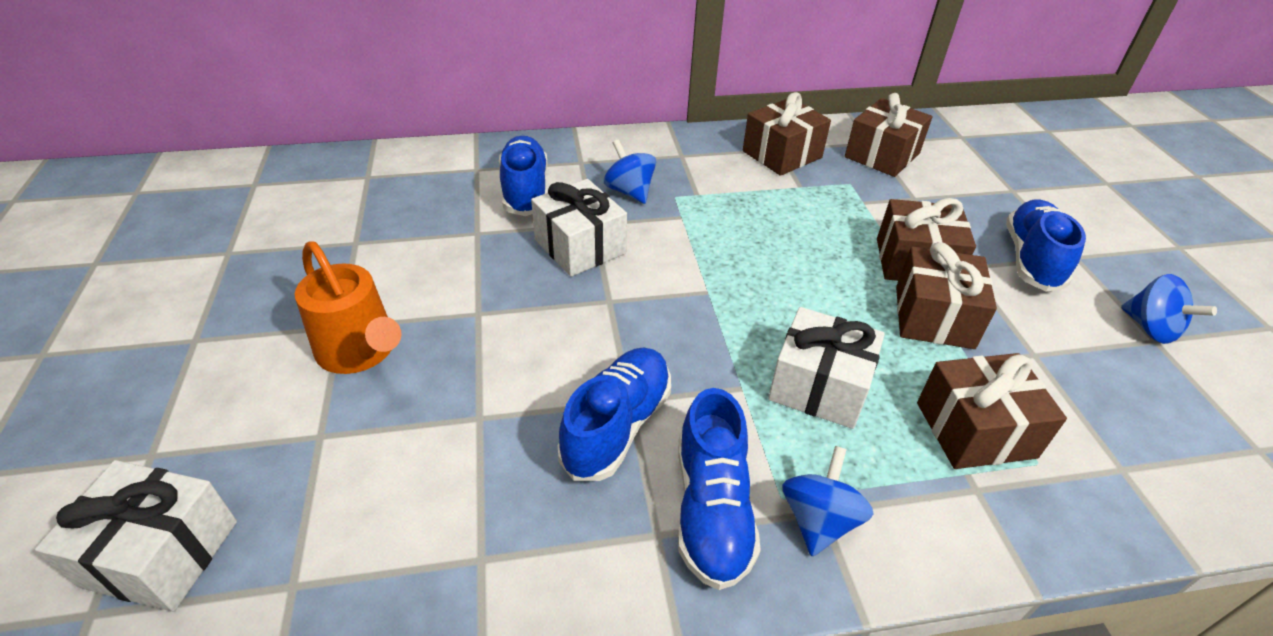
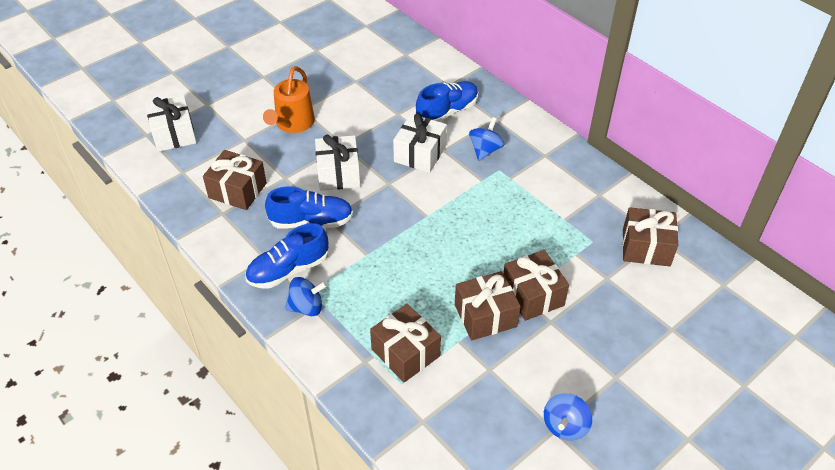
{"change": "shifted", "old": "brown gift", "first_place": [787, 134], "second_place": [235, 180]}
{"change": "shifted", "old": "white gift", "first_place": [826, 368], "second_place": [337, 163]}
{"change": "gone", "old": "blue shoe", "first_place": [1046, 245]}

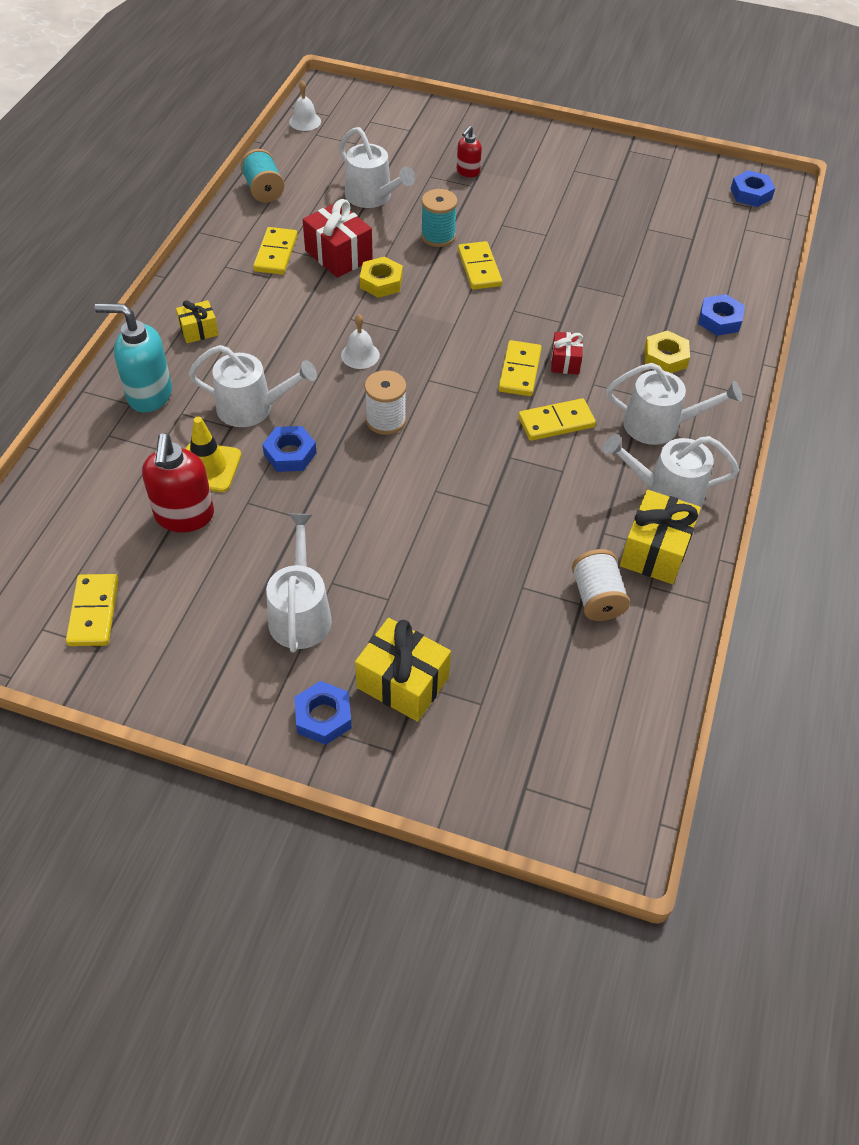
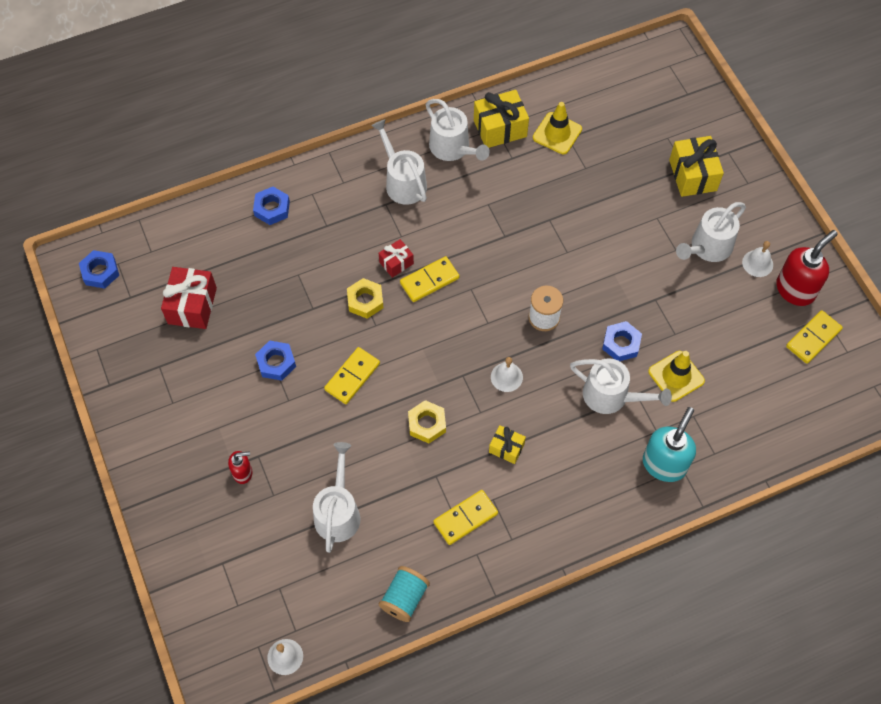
{"change": "rotated", "old": "turquoise soap dispenser", "first_place": [133, 358], "second_place": [669, 444], "degrees": -120}
{"change": "shifted", "old": "red soap dispenser", "first_place": [178, 482], "second_place": [807, 268]}
{"change": "shifted", "old": "yellow gift", "first_place": [197, 321], "second_place": [507, 444]}
{"change": "rotated", "old": "white watering can", "first_place": [252, 386], "second_place": [621, 386], "degrees": 150}
{"change": "shifted", "old": "blue nut", "first_place": [323, 713], "second_place": [275, 360]}
{"change": "shifted", "old": "red gift", "first_place": [338, 238], "second_place": [189, 298]}
{"change": "gone", "old": "turquoise spool", "first_place": [439, 218]}
{"change": "gone", "old": "yellow domino", "first_place": [557, 419]}
{"change": "swapped", "old": "white spool", "new": "yellow traffic cone", "first_place": [601, 585], "second_place": [557, 128]}
{"change": "shifted", "old": "yellow nut", "first_place": [667, 351], "second_place": [365, 298]}
{"change": "new", "new": "white bell", "second_place": [757, 259]}

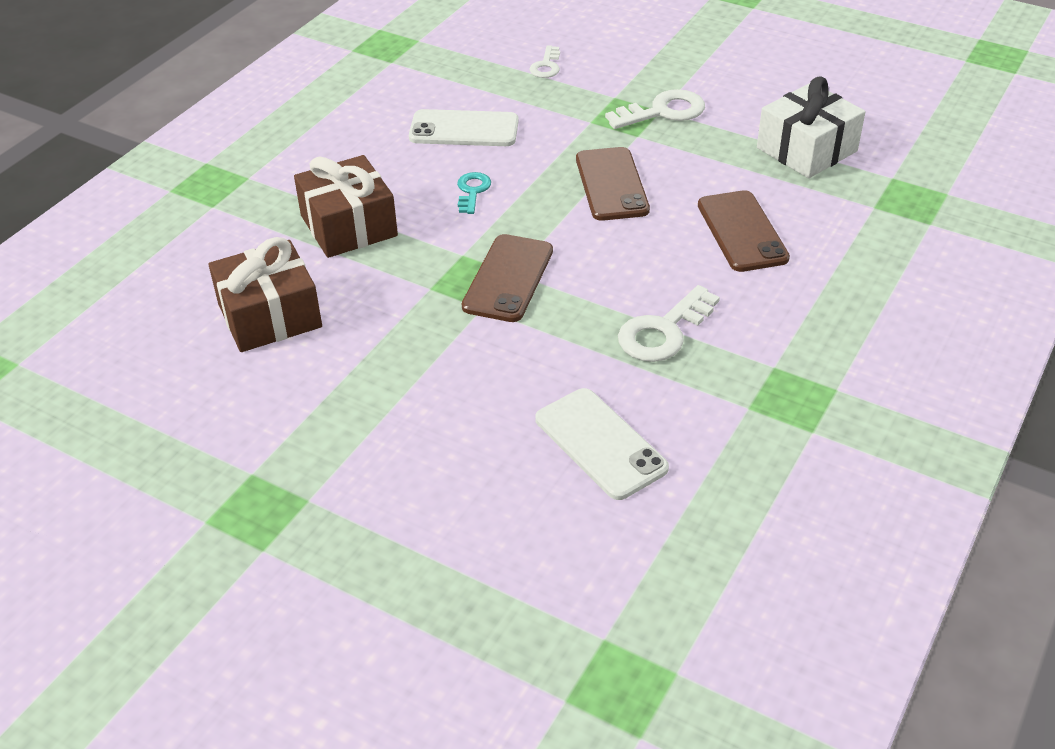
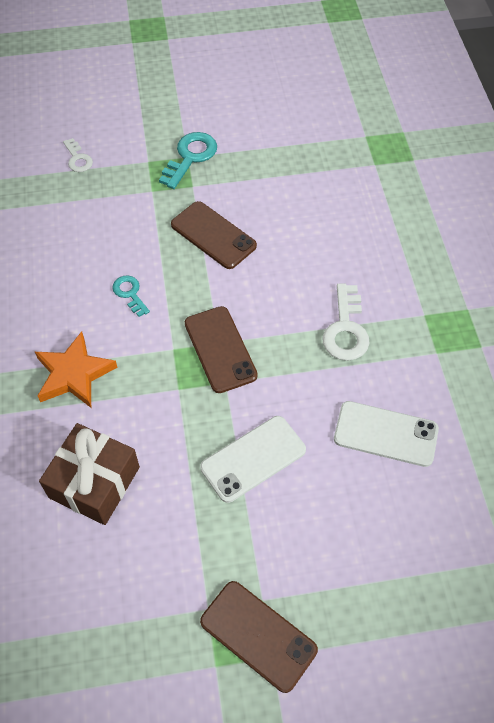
{"change": "swapped", "old": "brown gift", "new": "orange star", "first_place": [346, 206], "second_place": [76, 369]}
{"change": "shifted", "old": "white phone", "first_place": [464, 127], "second_place": [253, 459]}
{"change": "repainted", "old": "white key", "new": "turquoise key", "first_place": [655, 109], "second_place": [188, 160]}
{"change": "shifted", "old": "brown phone", "first_place": [744, 231], "second_place": [259, 637]}
{"change": "gone", "old": "white gift", "first_place": [811, 127]}

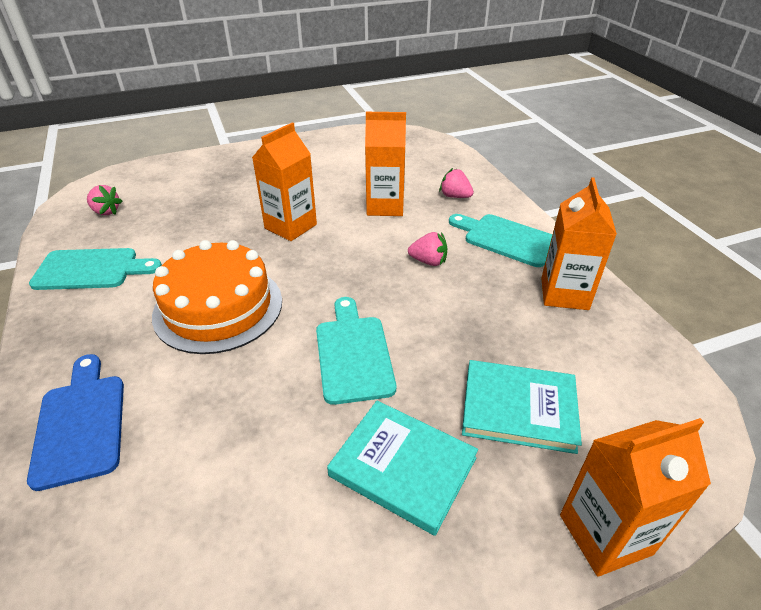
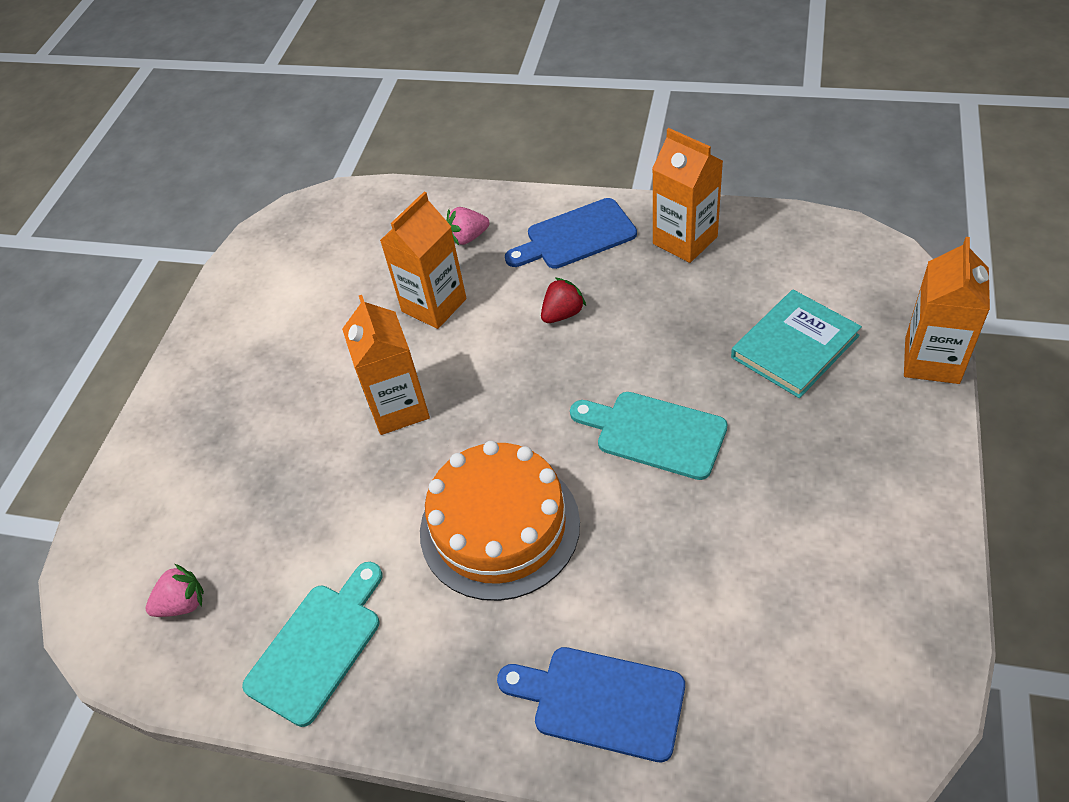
{"change": "gone", "old": "turquoise book", "first_place": [402, 468]}
{"change": "repainted", "old": "pink strawberry", "new": "red strawberry", "first_place": [427, 249], "second_place": [563, 300]}
{"change": "repainted", "old": "turquoise cutting board", "new": "blue cutting board", "first_place": [501, 240], "second_place": [571, 233]}

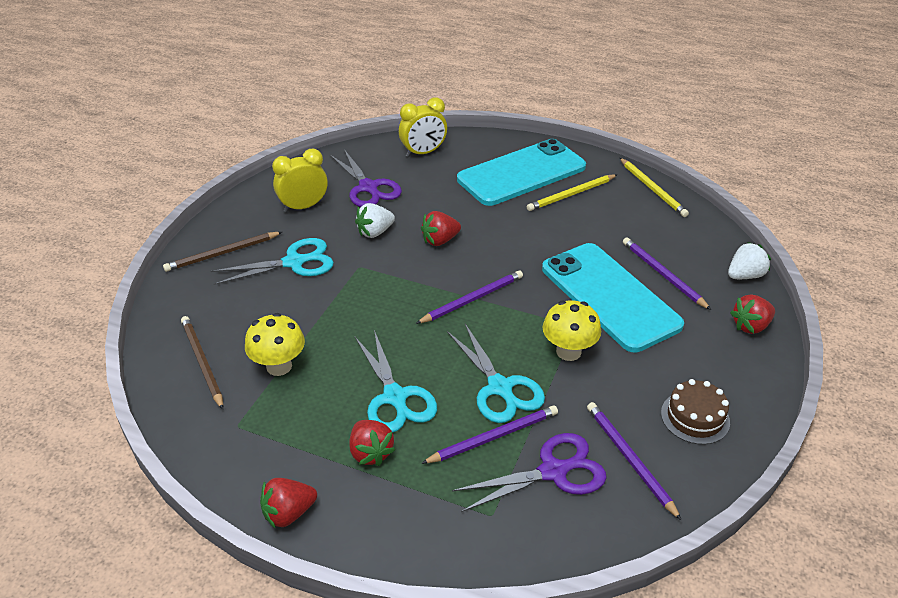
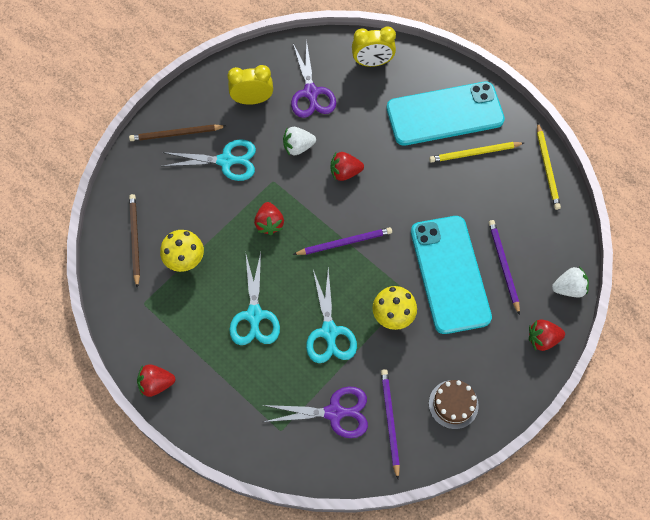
{"change": "shifted", "old": "red strawberry", "first_place": [372, 443], "second_place": [269, 218]}
{"change": "gone", "old": "purple pencil", "first_place": [489, 435]}

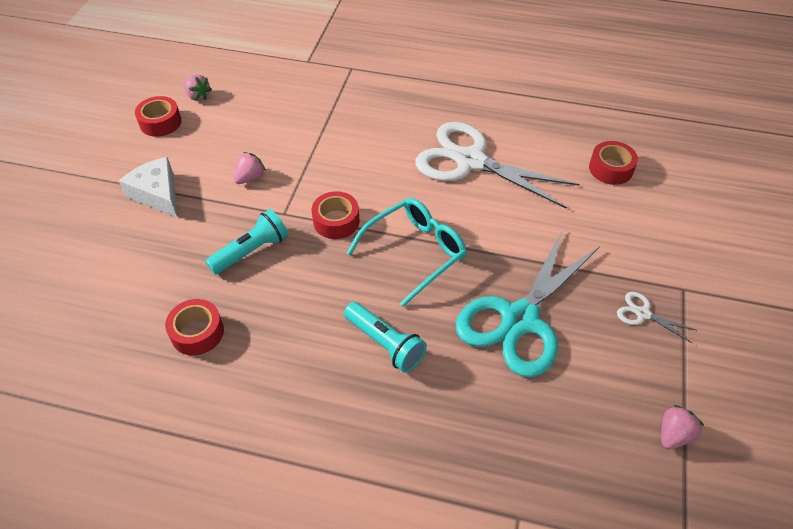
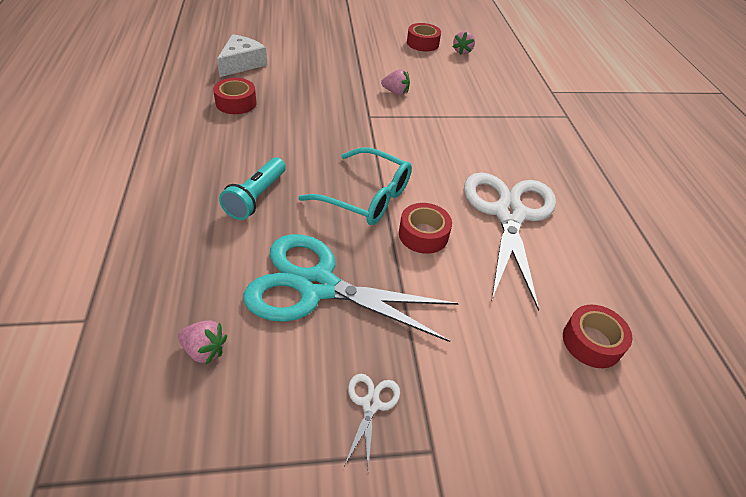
{"change": "shifted", "old": "white cheese", "first_place": [148, 187], "second_place": [242, 55]}
{"change": "gone", "old": "turquoise flashlight", "first_place": [246, 242]}
{"change": "shifted", "old": "red tape", "first_place": [335, 215], "second_place": [425, 228]}
{"change": "shifted", "old": "pink strawberry", "first_place": [682, 427], "second_place": [202, 342]}

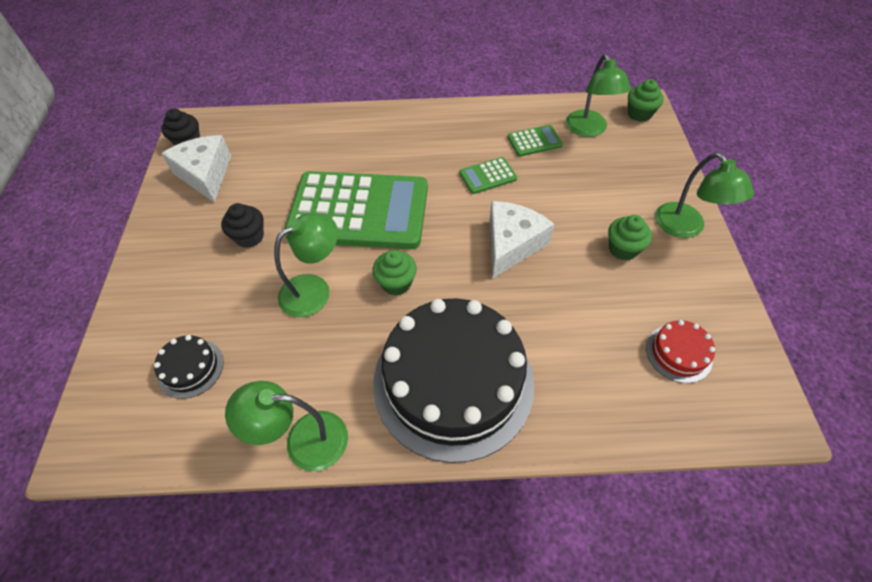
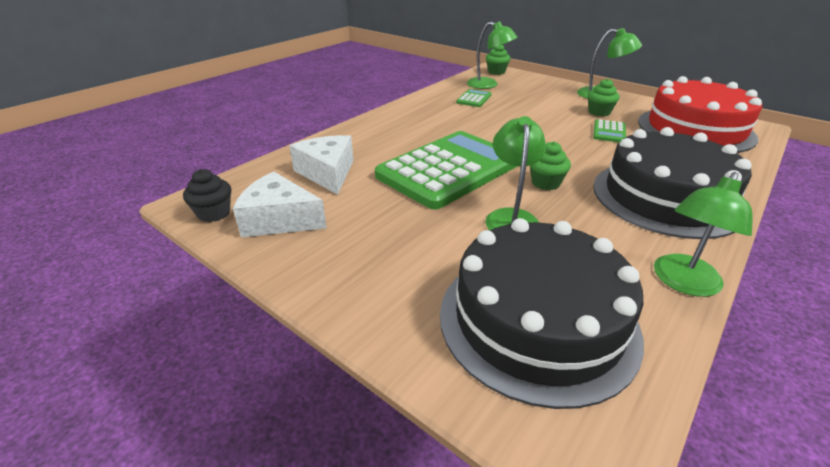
{"change": "scaled", "old": "black cake", "first_place": [189, 367], "second_place": [542, 313], "factor": 2.44}
{"change": "gone", "old": "black cupcake", "first_place": [242, 225]}
{"change": "shifted", "old": "green calculator", "first_place": [488, 175], "second_place": [609, 130]}
{"change": "shifted", "old": "white cheese", "first_place": [522, 240], "second_place": [321, 165]}
{"change": "scaled", "old": "red cake", "first_place": [680, 351], "second_place": [700, 114], "factor": 2.44}

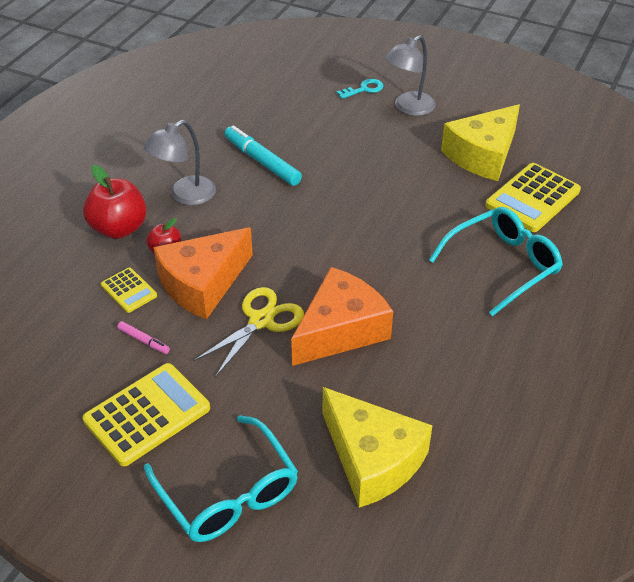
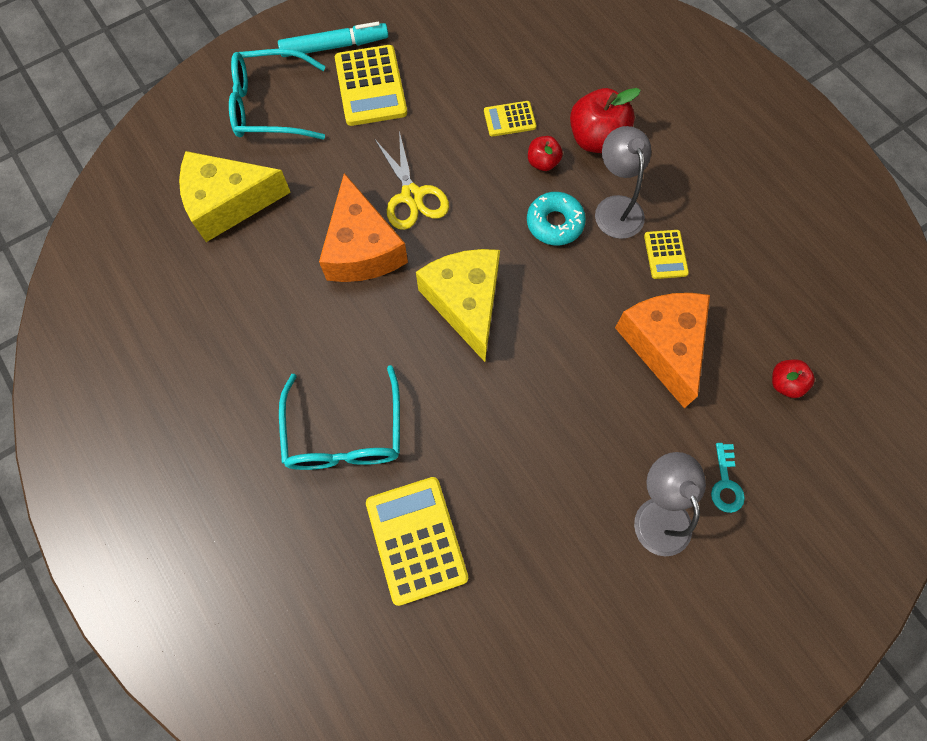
{"change": "gone", "old": "pink marker", "first_place": [143, 337]}
{"change": "shifted", "old": "orange cheese", "first_place": [203, 273], "second_place": [662, 350]}
{"change": "shifted", "old": "turquoise marker", "first_place": [263, 156], "second_place": [333, 39]}
{"change": "shifted", "old": "yellow cheese", "first_place": [480, 142], "second_place": [458, 305]}
{"change": "new", "new": "turquoise donut", "second_place": [556, 218]}
{"change": "new", "new": "yellow calculator", "second_place": [666, 254]}
{"change": "new", "new": "red apple", "second_place": [793, 378]}

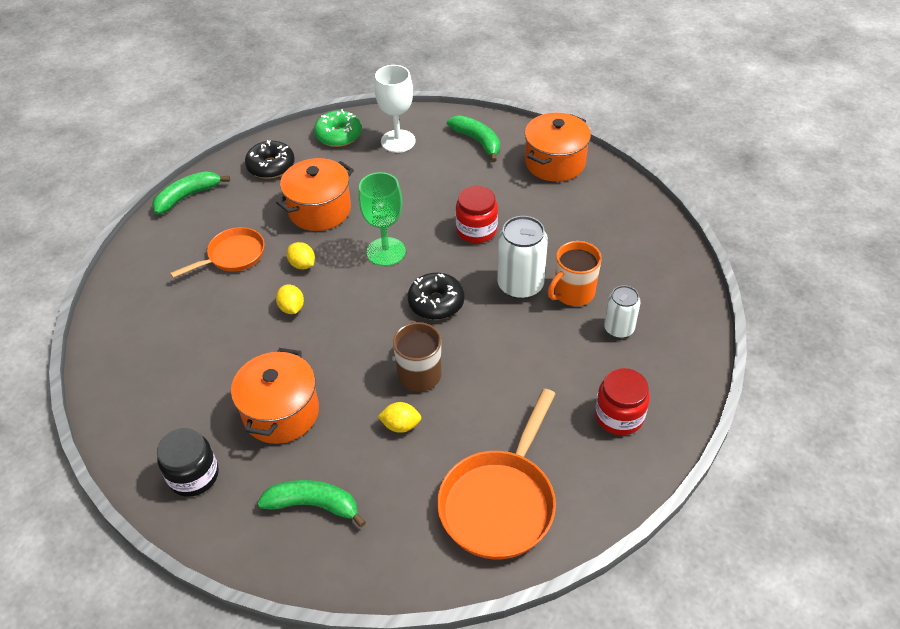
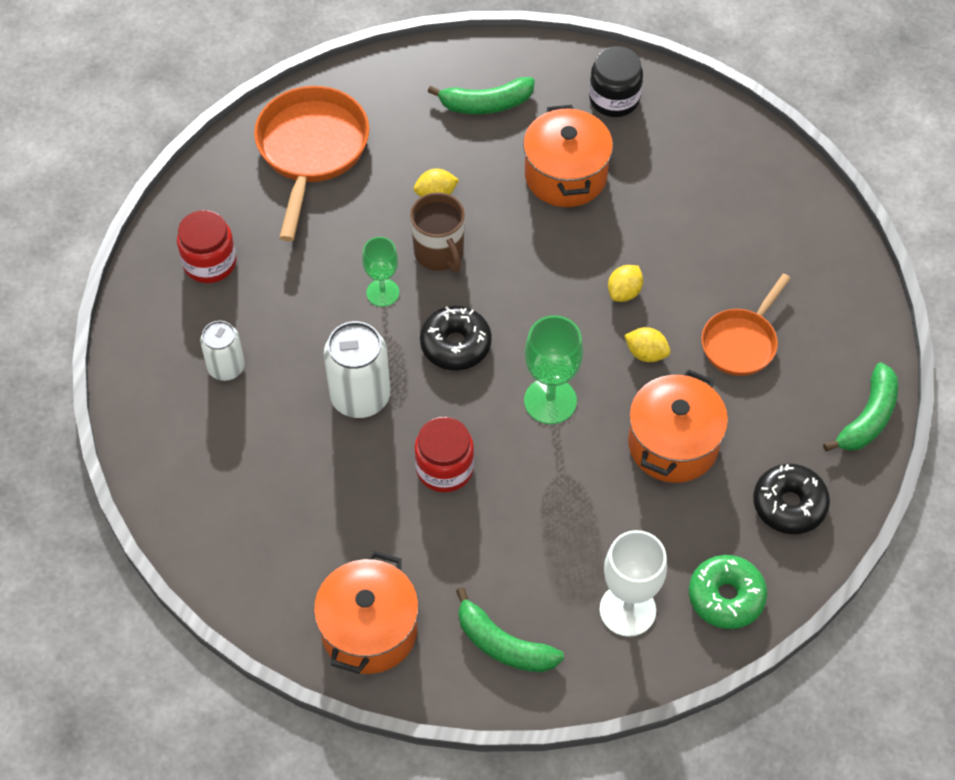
{"change": "rotated", "old": "yellow lemon", "first_place": [290, 299], "second_place": [625, 283], "degrees": 75}
{"change": "gone", "old": "orange mug", "first_place": [575, 273]}
{"change": "new", "new": "green goblet", "second_place": [380, 272]}

